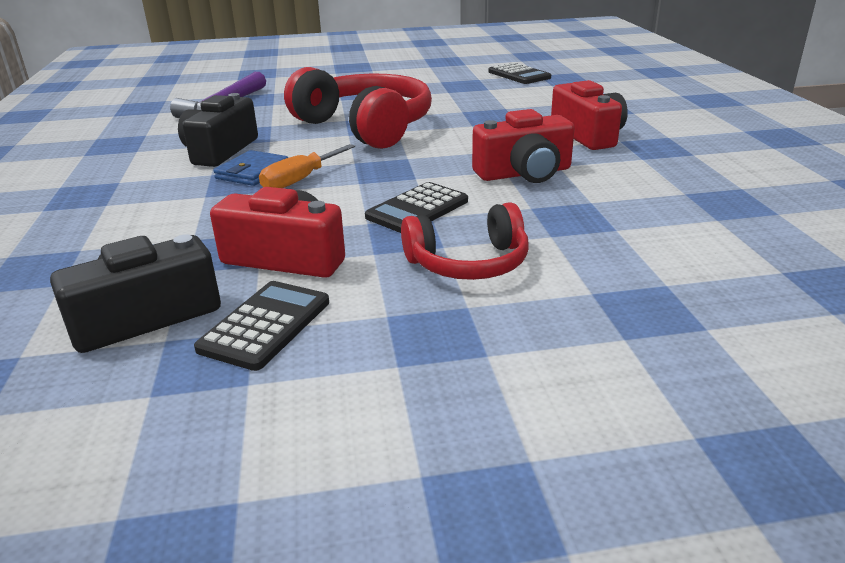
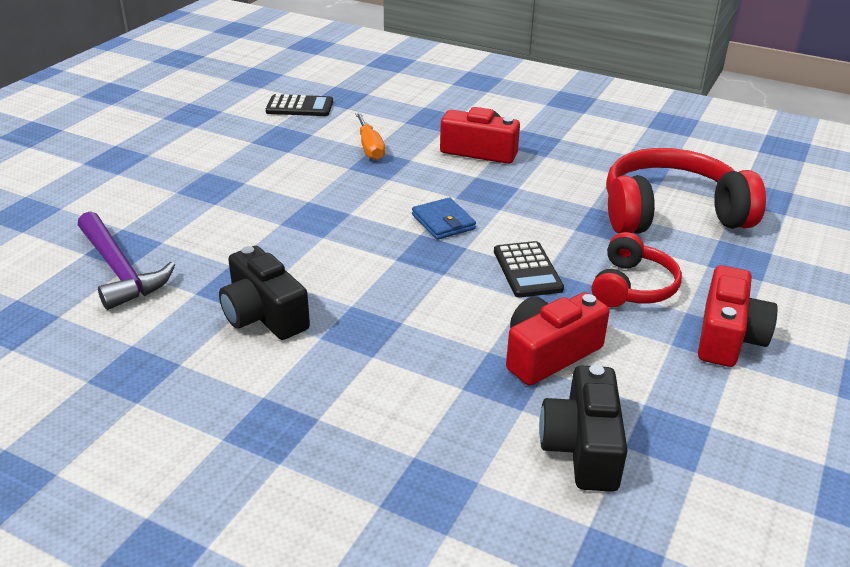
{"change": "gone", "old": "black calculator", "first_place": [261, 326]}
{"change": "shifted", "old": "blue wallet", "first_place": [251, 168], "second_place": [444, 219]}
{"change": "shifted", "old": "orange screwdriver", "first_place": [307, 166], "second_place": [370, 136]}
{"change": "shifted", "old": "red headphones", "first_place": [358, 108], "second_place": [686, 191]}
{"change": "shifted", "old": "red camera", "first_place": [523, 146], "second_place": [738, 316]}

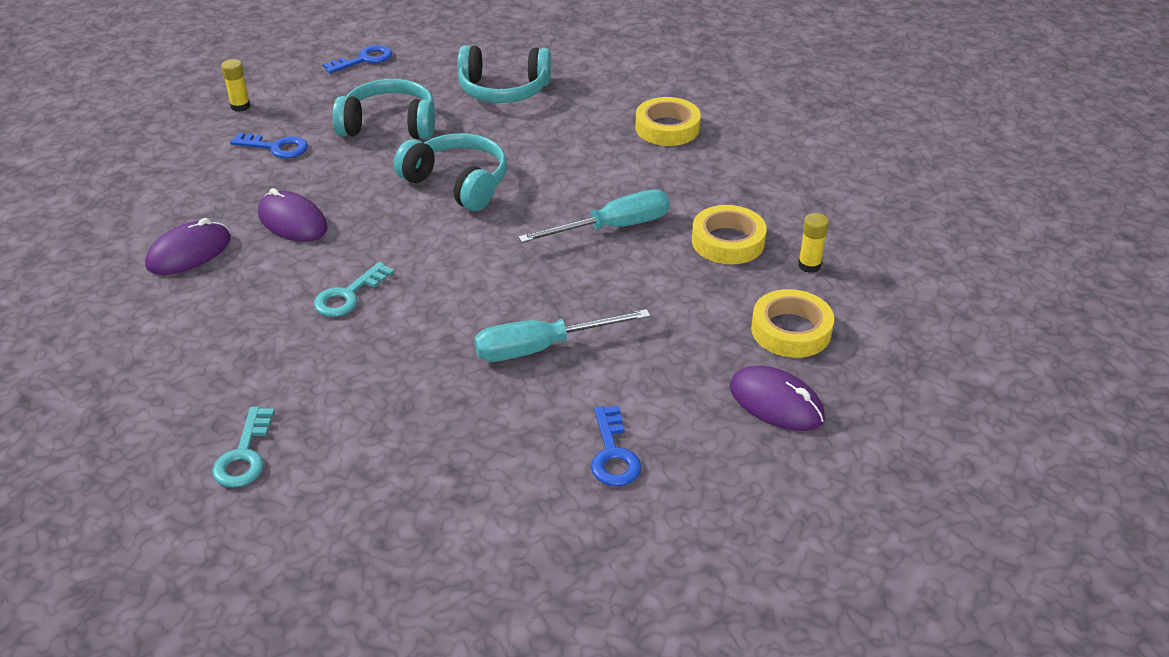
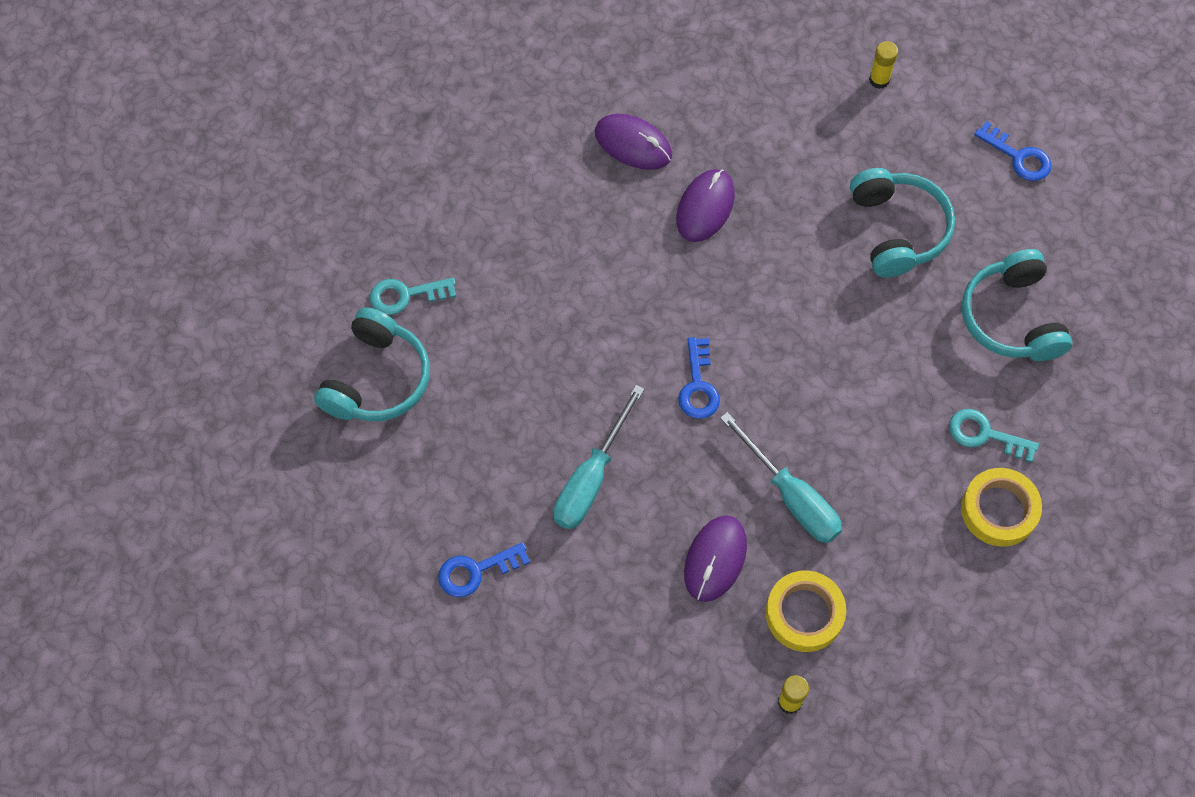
{"change": "shifted", "old": "blue key", "first_place": [269, 145], "second_place": [699, 378]}
{"change": "shifted", "old": "turquoise key", "first_place": [354, 289], "second_place": [994, 436]}
{"change": "shifted", "old": "turquoise headphones", "first_place": [450, 172], "second_place": [372, 364]}
{"change": "rotated", "old": "turquoise screwdriver", "first_place": [562, 335], "second_place": [598, 457], "degrees": -120}
{"change": "shifted", "old": "purple mouse", "first_place": [777, 398], "second_place": [715, 558]}
{"change": "gone", "old": "yellow tape", "first_place": [792, 323]}

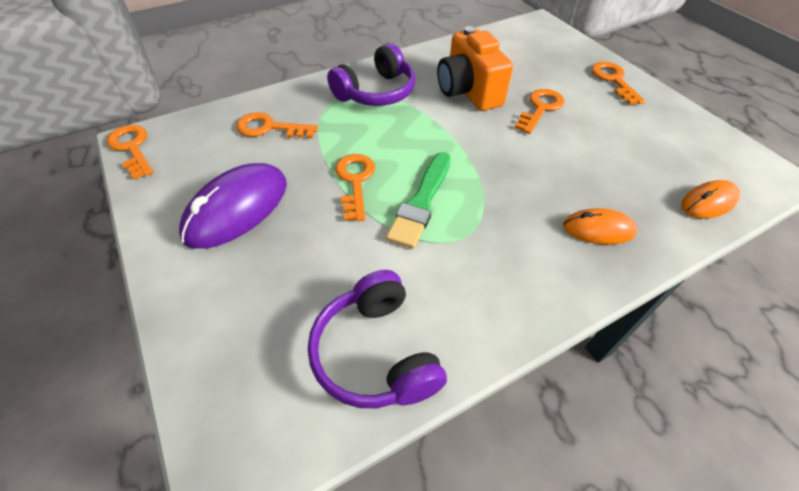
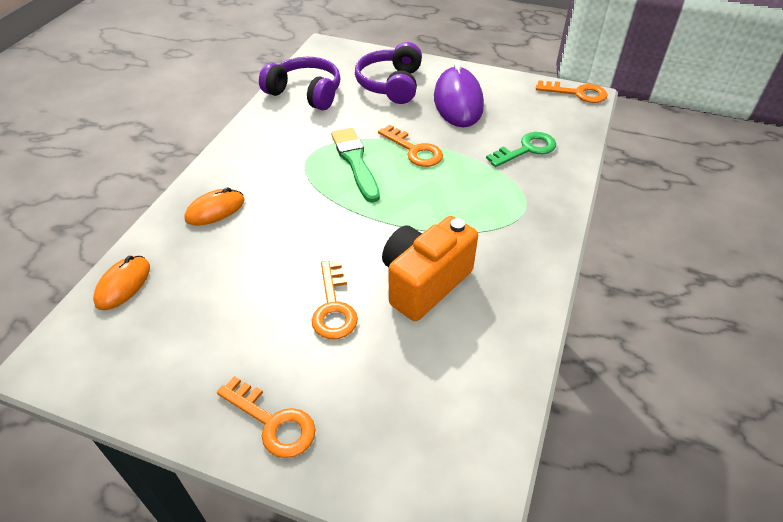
{"change": "repainted", "old": "orange key", "new": "green key", "first_place": [277, 125], "second_place": [521, 149]}
{"change": "shifted", "old": "purple headphones", "first_place": [371, 74], "second_place": [388, 73]}
{"change": "rotated", "old": "orange camera", "first_place": [475, 68], "second_place": [430, 268], "degrees": -75}

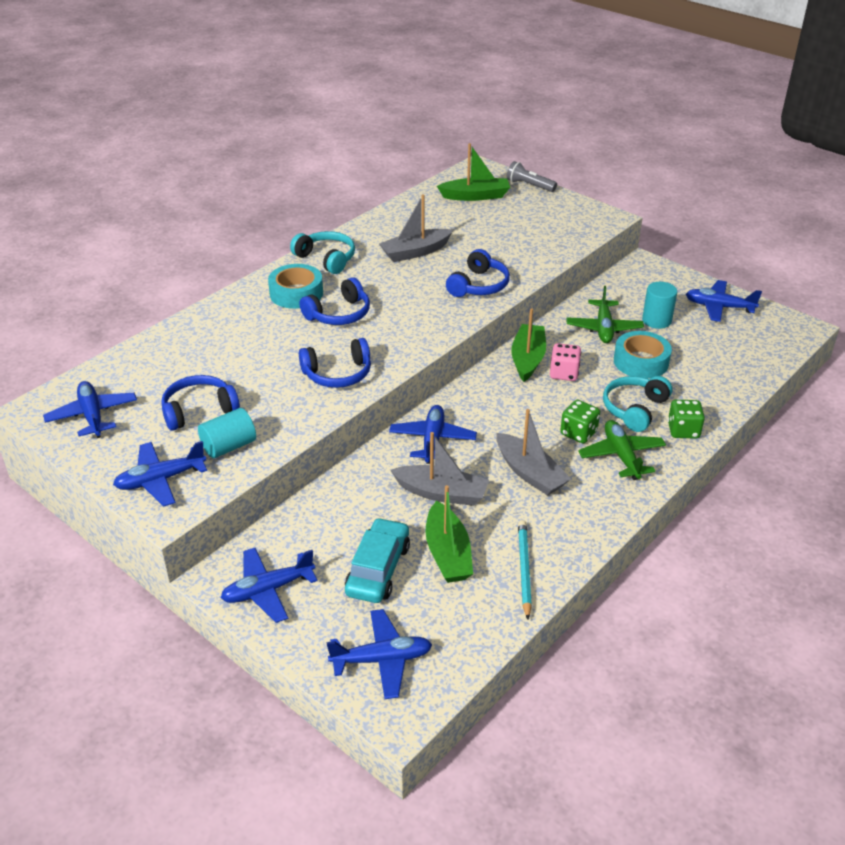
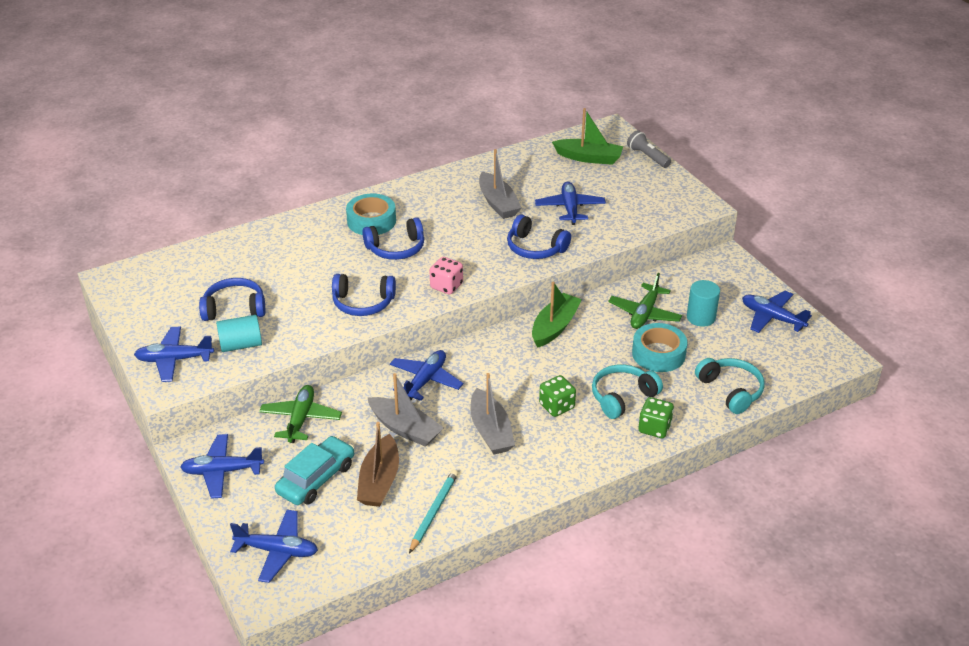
{"change": "shifted", "old": "blue plane", "first_place": [90, 409], "second_place": [570, 203]}
{"change": "shifted", "old": "turquoise headphones", "first_place": [322, 252], "second_place": [730, 386]}
{"change": "rotated", "old": "grey boat", "first_place": [416, 228], "second_place": [500, 184], "degrees": -105}
{"change": "repainted", "old": "green boat", "new": "brown boat", "first_place": [449, 534], "second_place": [378, 464]}
{"change": "rotated", "old": "blue headphones", "first_place": [478, 273], "second_place": [539, 236], "degrees": 75}
{"change": "shifted", "old": "pink dice", "first_place": [565, 362], "second_place": [446, 275]}
{"change": "shifted", "old": "green plane", "first_place": [622, 450], "second_place": [300, 414]}

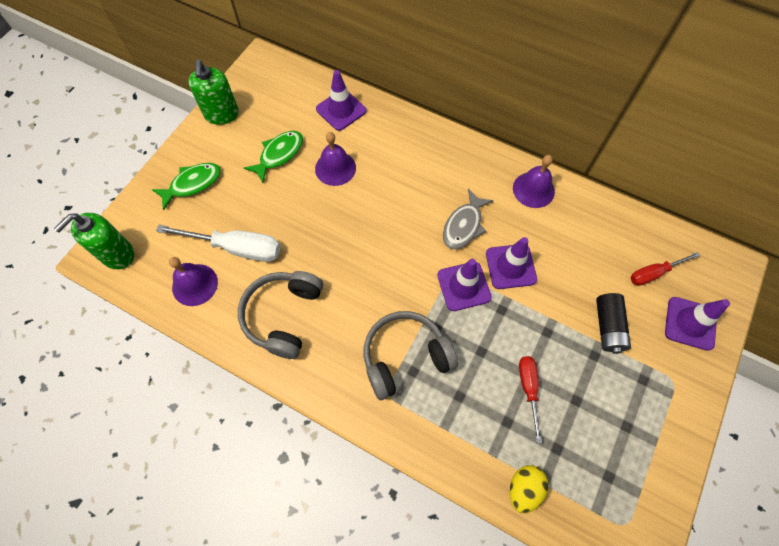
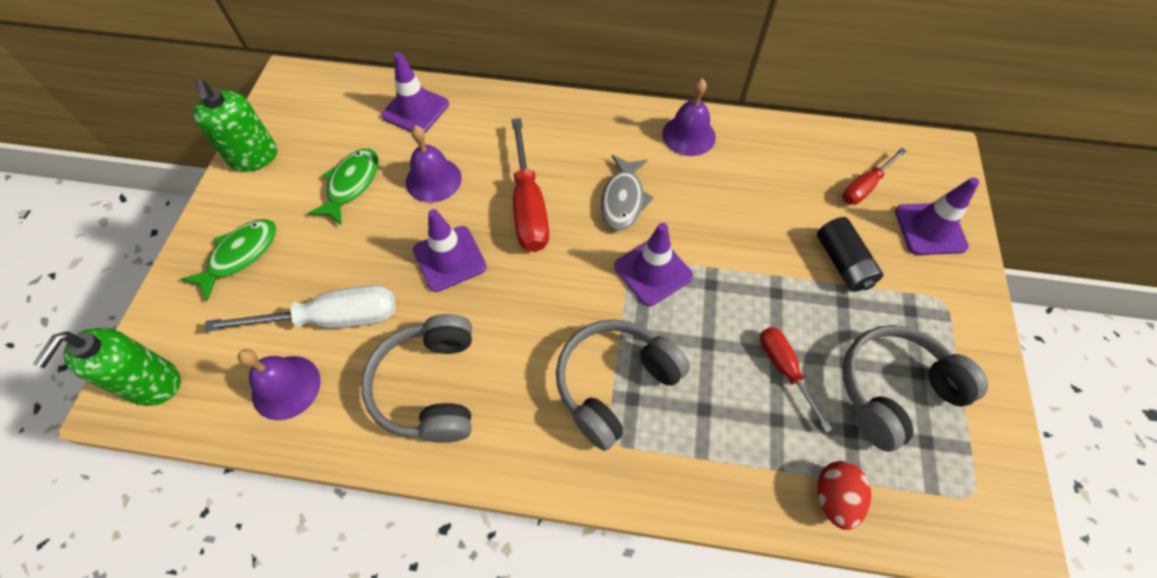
{"change": "shifted", "old": "purple traffic cone", "first_place": [511, 263], "second_place": [450, 250]}
{"change": "repainted", "old": "yellow egg", "new": "red egg", "first_place": [529, 489], "second_place": [844, 495]}
{"change": "new", "new": "red screwdriver", "second_place": [530, 185]}
{"change": "new", "new": "grey headphones", "second_place": [915, 388]}

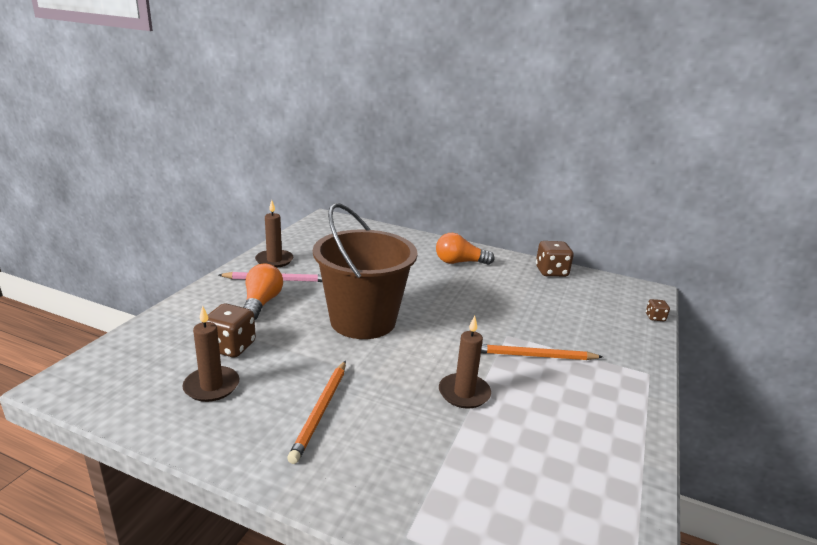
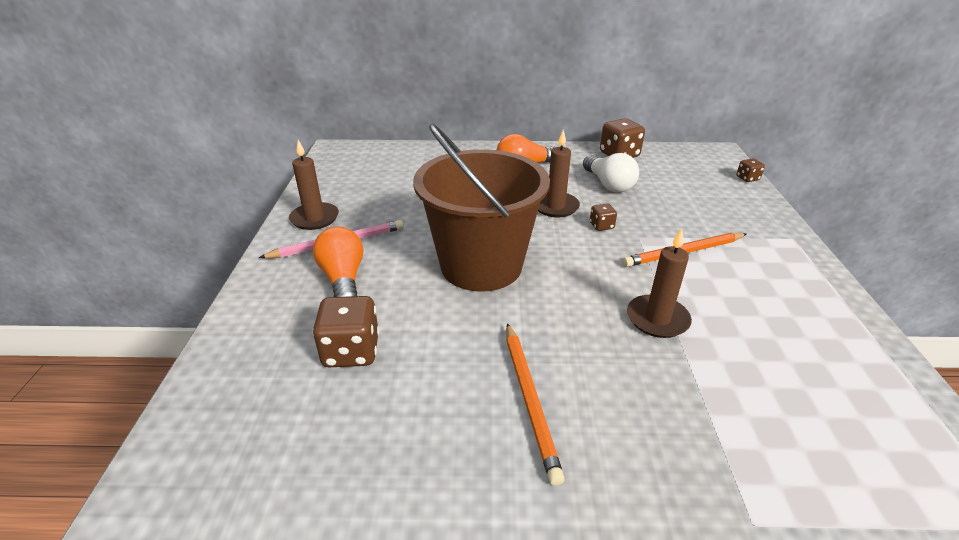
{"change": "shifted", "old": "brown candle", "first_place": [211, 354], "second_place": [559, 173]}
{"change": "new", "new": "white light bulb", "second_place": [611, 173]}
{"change": "new", "new": "brown dice", "second_place": [603, 217]}

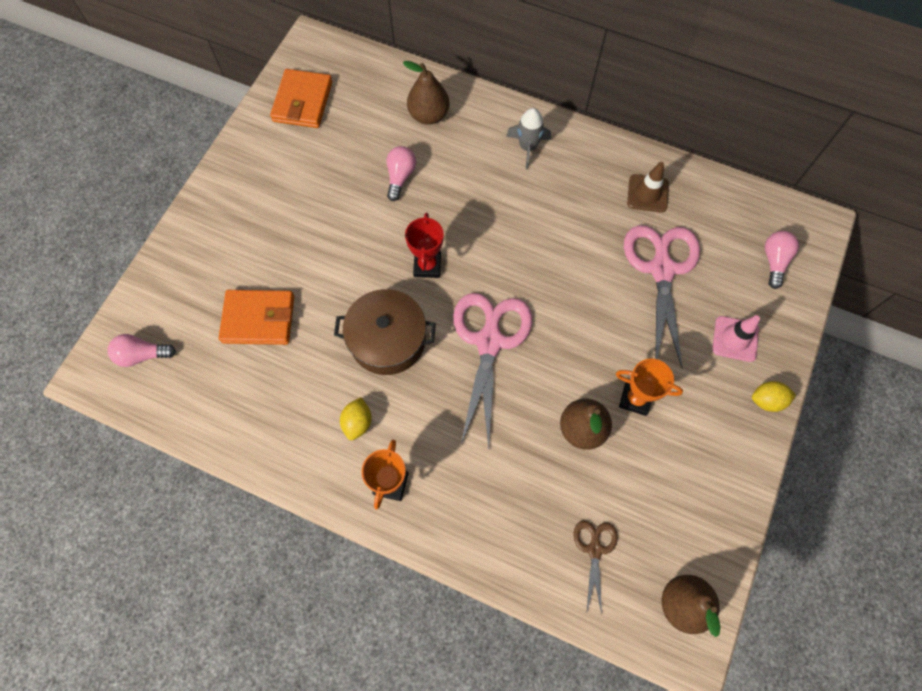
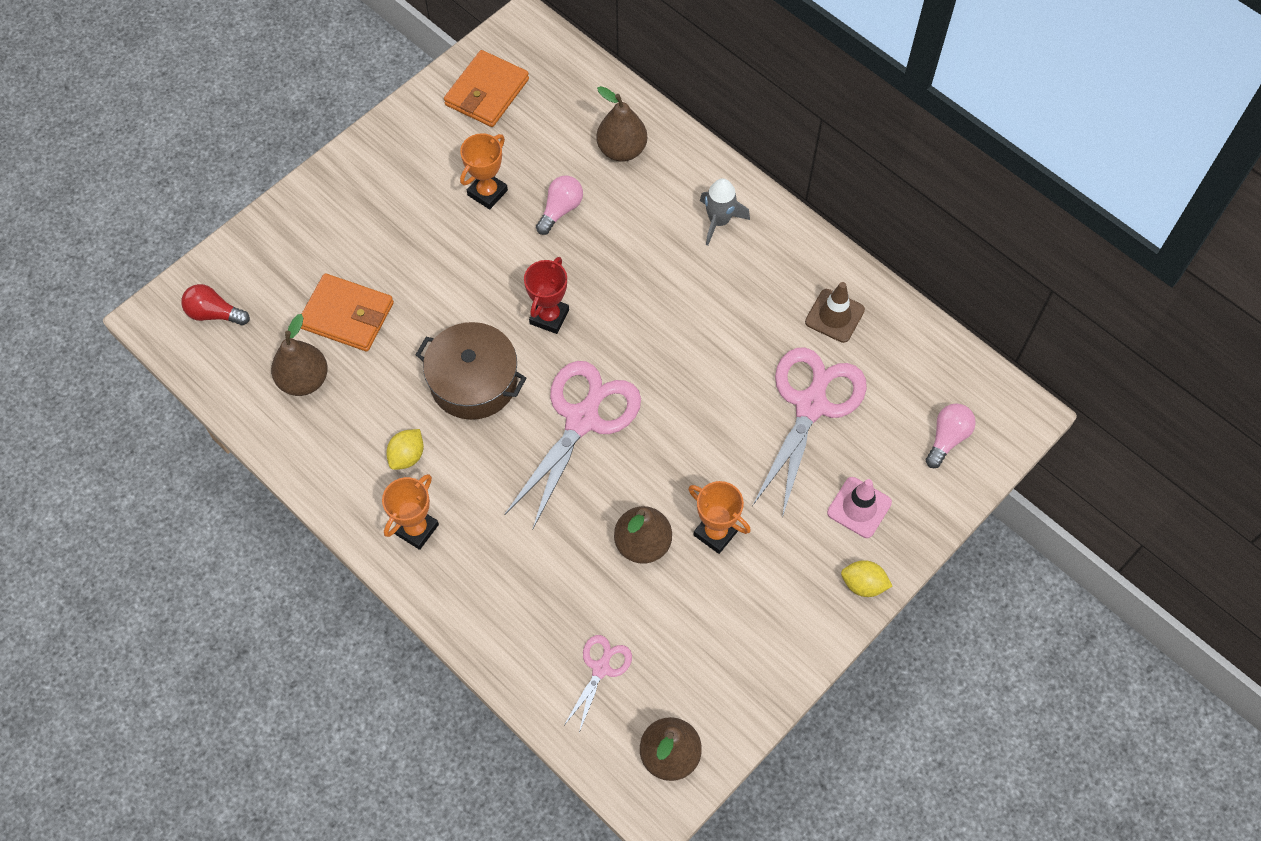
{"change": "repainted", "old": "pink light bulb", "new": "red light bulb", "first_place": [141, 350], "second_place": [215, 304]}
{"change": "repainted", "old": "brown scissors", "new": "pink scissors", "first_place": [595, 567], "second_place": [598, 684]}
{"change": "new", "new": "brown pear", "second_place": [299, 355]}
{"change": "new", "new": "orange trophy", "second_place": [484, 171]}

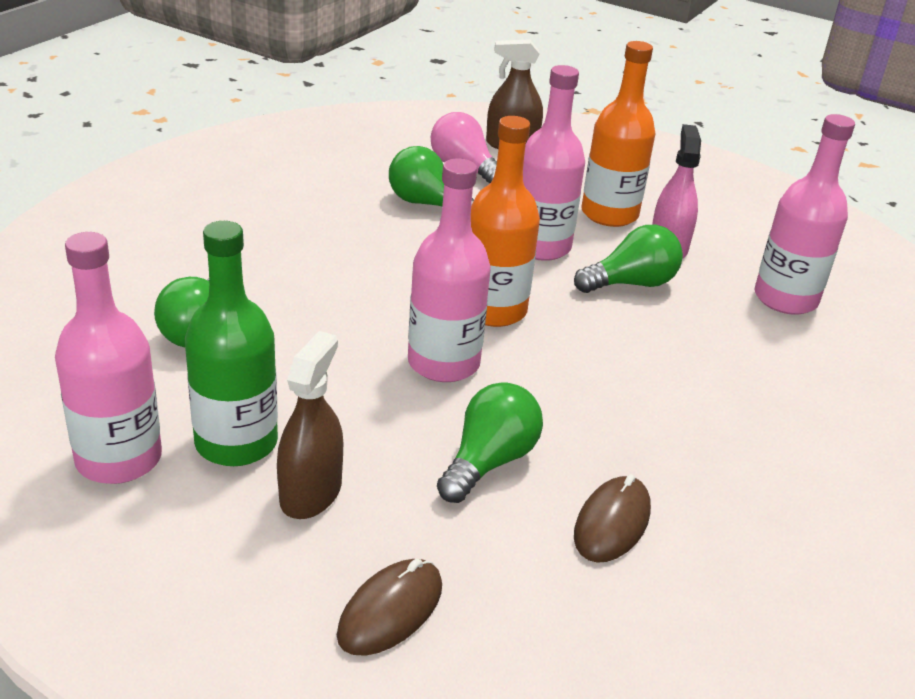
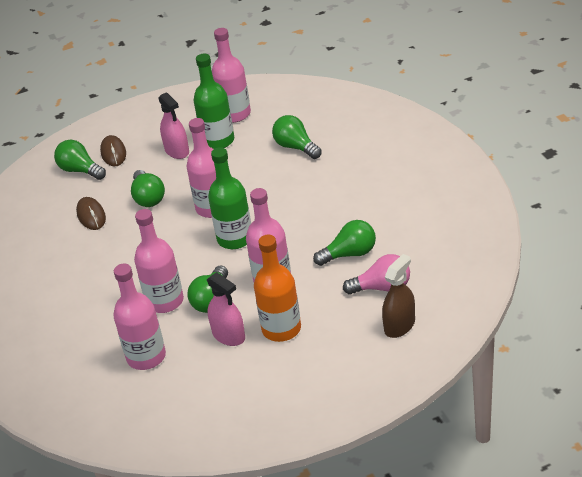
{"change": "repainted", "old": "brown spray bottle", "new": "pink spray bottle", "first_place": [310, 425], "second_place": [173, 125]}
{"change": "repainted", "old": "orange bottle", "new": "green bottle", "first_place": [505, 221], "second_place": [229, 198]}
{"change": "new", "new": "green light bulb", "second_place": [80, 160]}
{"change": "new", "new": "pink bottle", "second_place": [159, 261]}

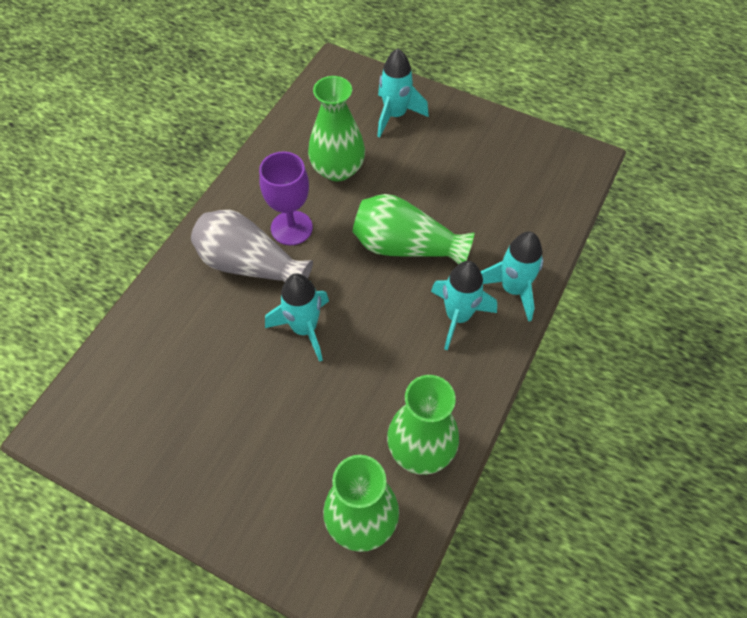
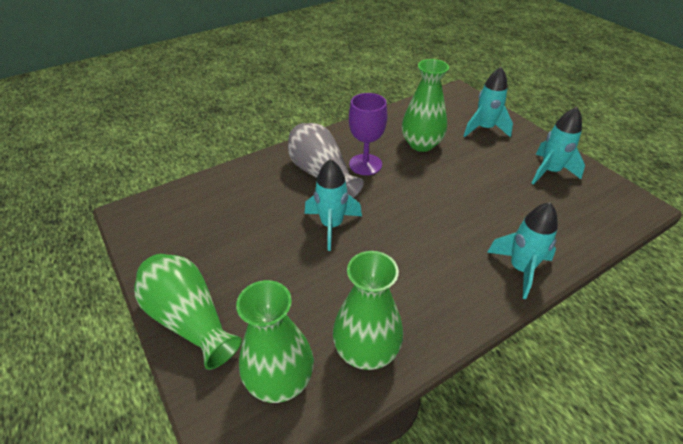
{"change": "shifted", "old": "green vase", "first_place": [413, 229], "second_place": [188, 312]}
{"change": "shifted", "old": "turquoise rocket", "first_place": [464, 305], "second_place": [558, 146]}

